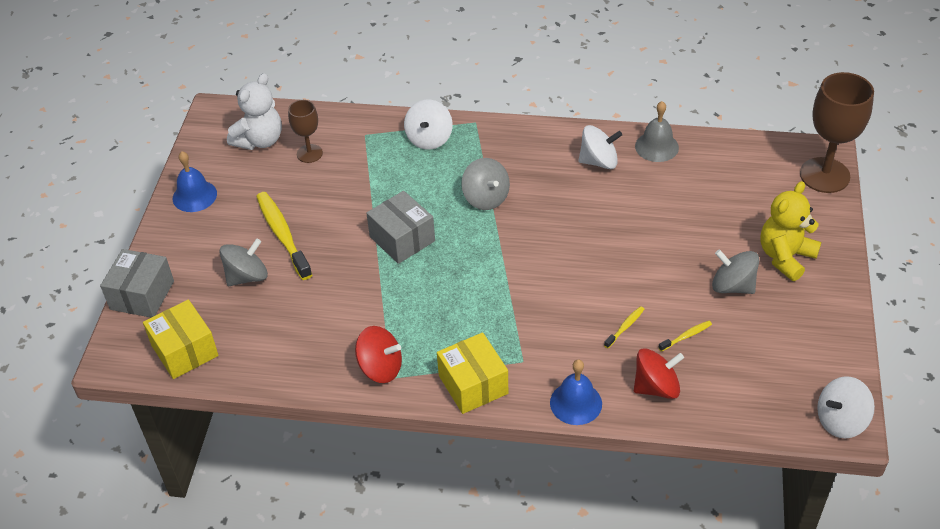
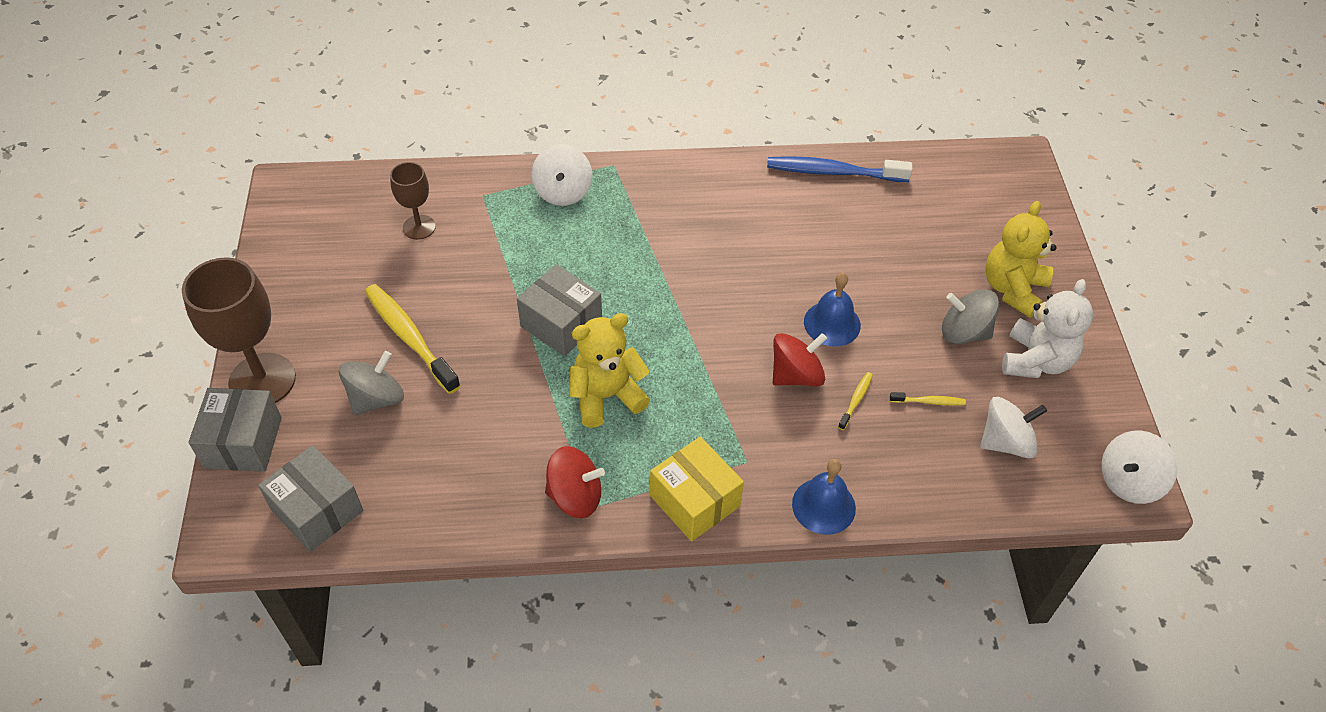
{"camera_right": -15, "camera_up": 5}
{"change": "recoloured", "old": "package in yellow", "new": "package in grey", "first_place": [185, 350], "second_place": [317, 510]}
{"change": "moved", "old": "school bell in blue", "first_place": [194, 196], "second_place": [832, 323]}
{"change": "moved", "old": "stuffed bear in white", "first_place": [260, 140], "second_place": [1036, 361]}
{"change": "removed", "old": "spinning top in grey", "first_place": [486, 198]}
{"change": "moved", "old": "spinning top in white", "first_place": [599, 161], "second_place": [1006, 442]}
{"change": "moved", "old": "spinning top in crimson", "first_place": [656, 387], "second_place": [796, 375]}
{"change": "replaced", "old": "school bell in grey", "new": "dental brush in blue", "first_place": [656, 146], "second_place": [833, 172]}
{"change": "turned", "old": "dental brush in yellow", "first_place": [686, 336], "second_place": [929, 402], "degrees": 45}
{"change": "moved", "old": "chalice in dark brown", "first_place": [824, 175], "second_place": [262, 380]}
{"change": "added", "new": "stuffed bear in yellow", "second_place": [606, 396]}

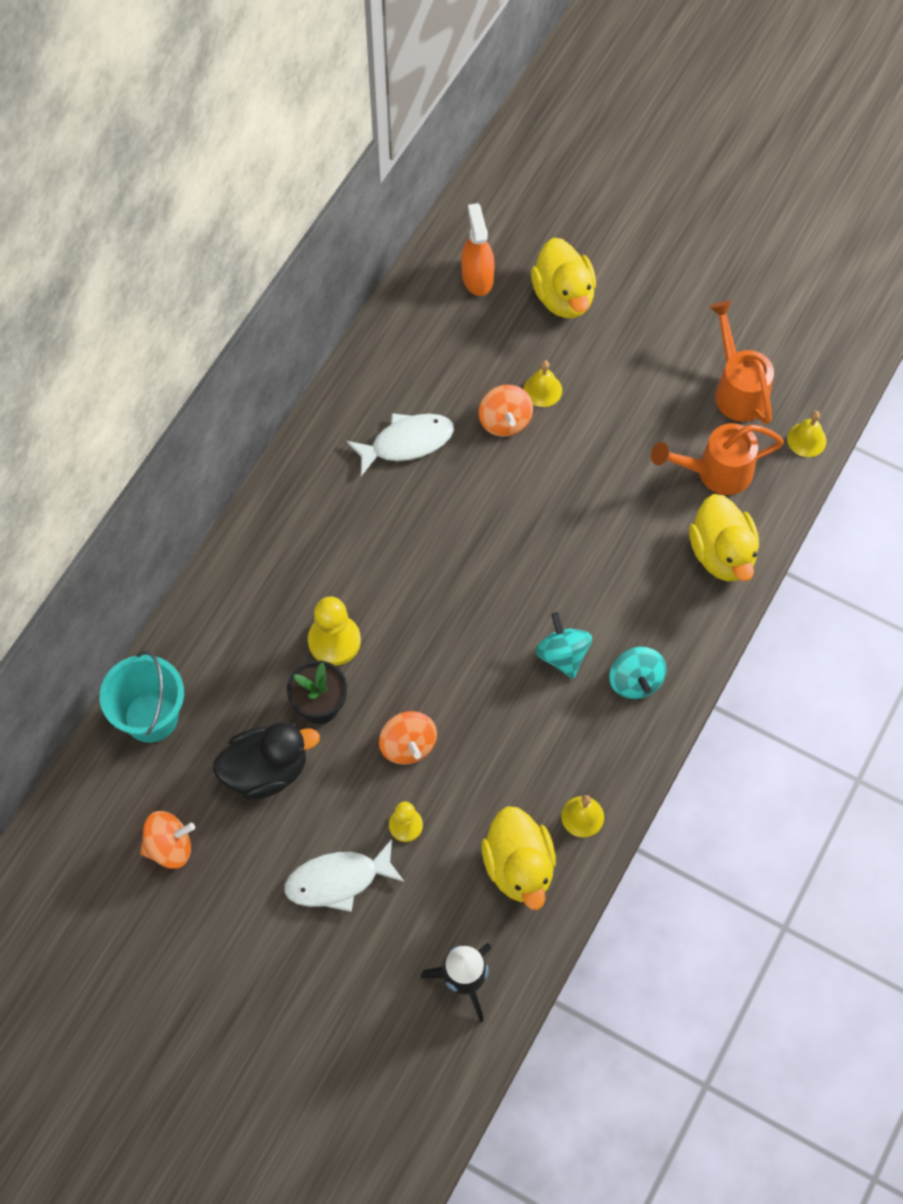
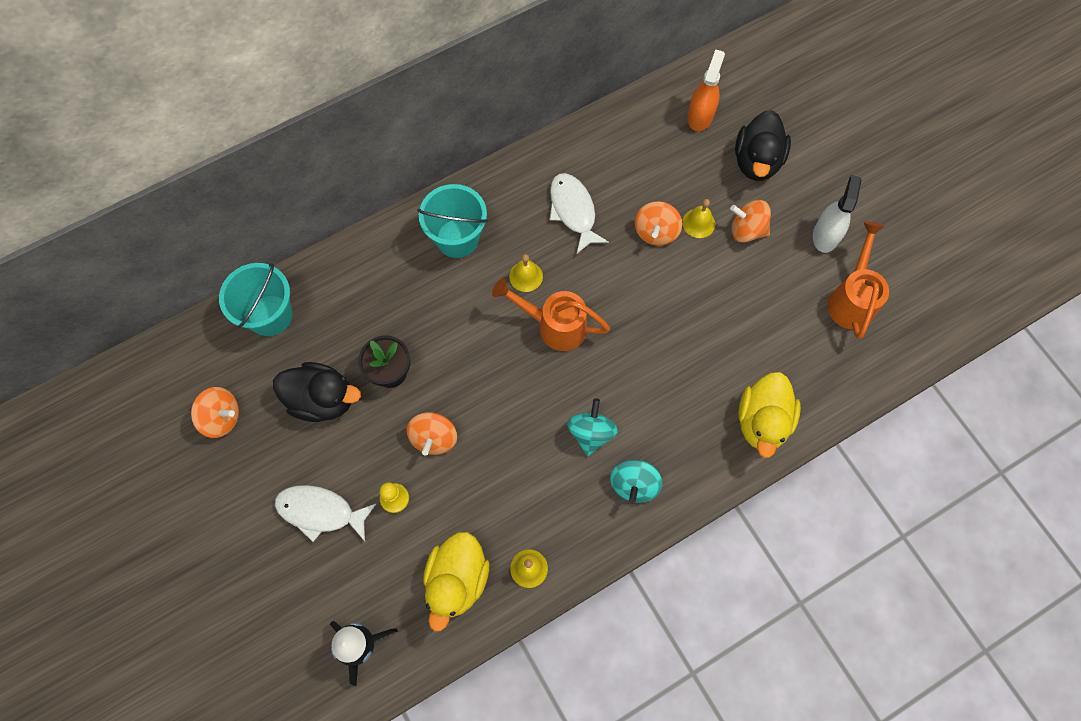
{"camera_right": 30, "camera_up": 5}
{"change": "removed", "old": "game pawn in yellow", "first_place": [334, 641]}
{"change": "turned", "old": "fish figure in white", "first_place": [406, 443], "second_place": [573, 211], "degrees": -120}
{"change": "recoloured", "old": "rubber duck in yellow", "new": "rubber duck in black", "first_place": [563, 296], "second_place": [756, 161]}
{"change": "moved", "old": "watering pot in orange-coloured", "first_place": [715, 472], "second_place": [554, 326]}
{"change": "moved", "old": "school bell in yellow", "first_place": [806, 439], "second_place": [526, 276]}
{"change": "added", "new": "bucket in aqua", "second_place": [457, 238]}
{"change": "added", "new": "spinning top in orange-coloured", "second_place": [746, 230]}
{"change": "added", "new": "spray cleaner in white", "second_place": [825, 235]}

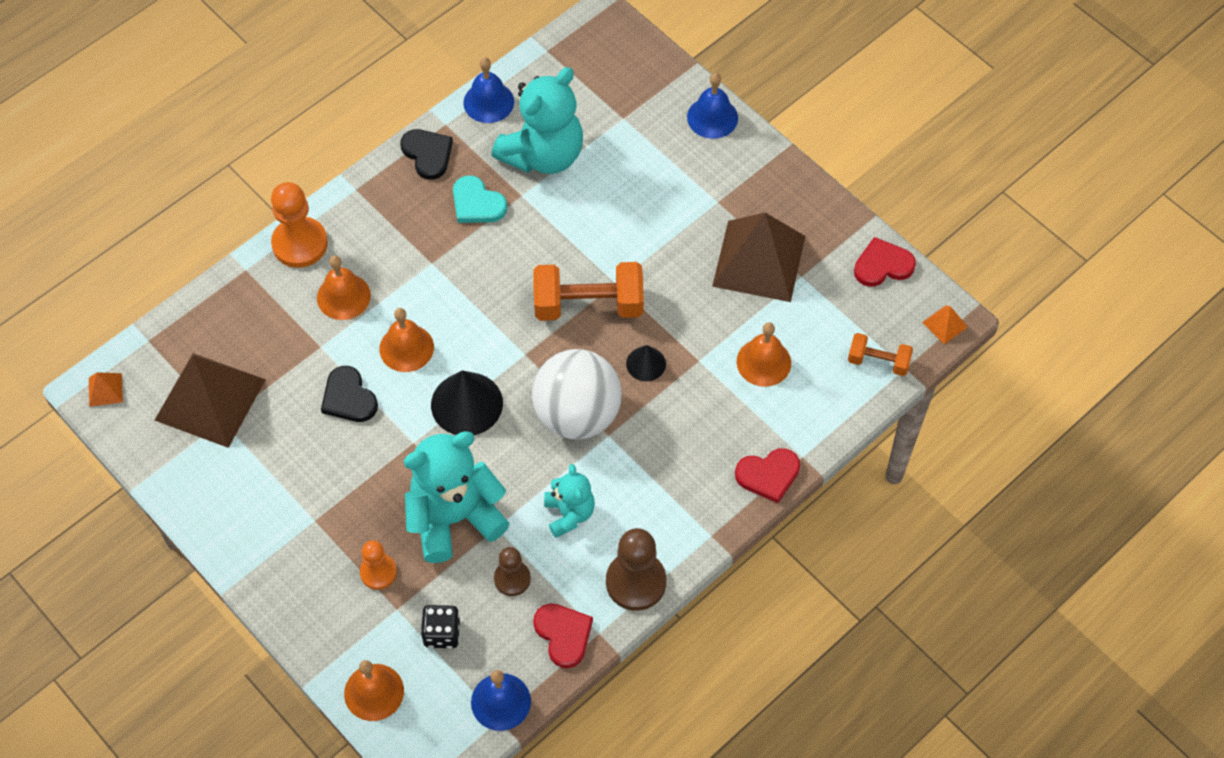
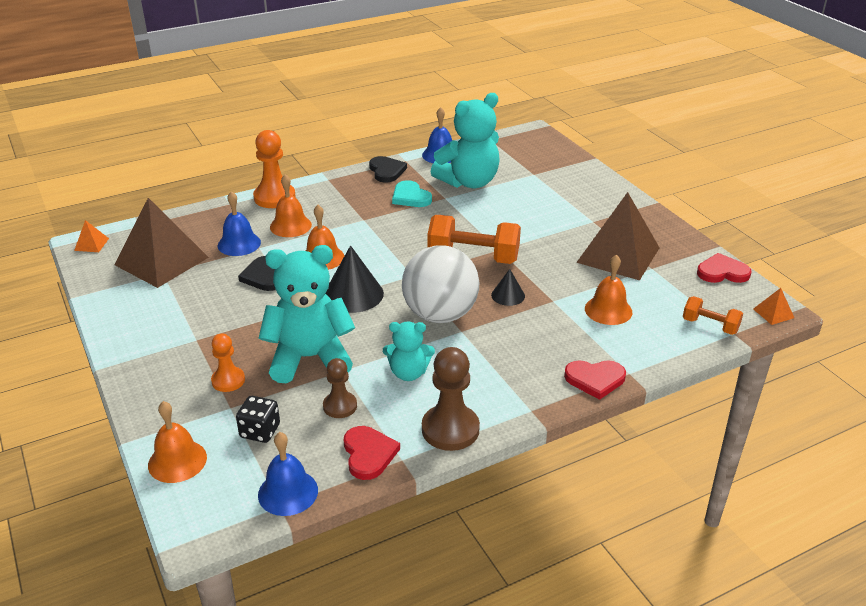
{"camera_right": 15, "camera_up": -25}
{"change": "turned", "old": "stuffed bear in aqua", "first_place": [569, 514], "second_place": [408, 373], "degrees": 90}
{"change": "moved", "old": "school bell in blue", "first_place": [712, 117], "second_place": [239, 244]}

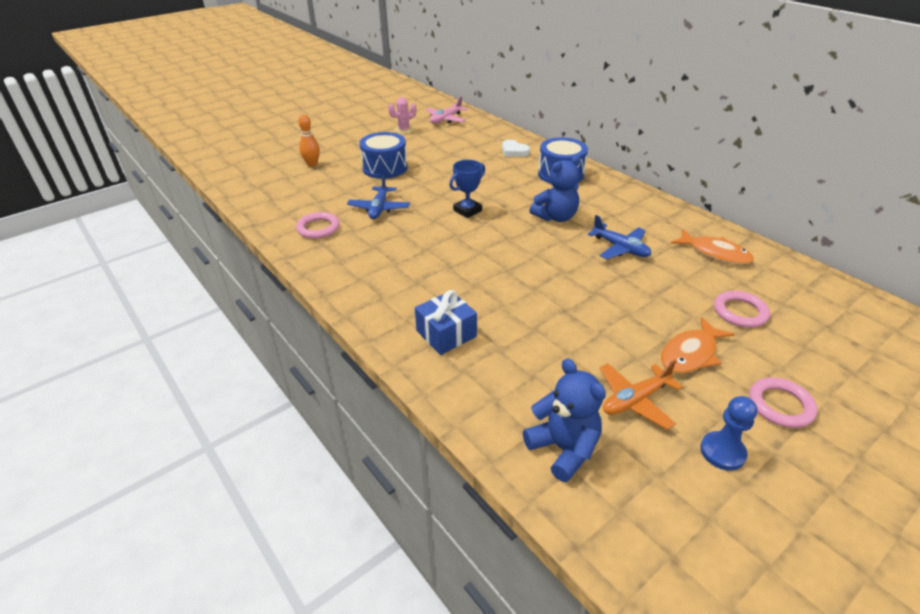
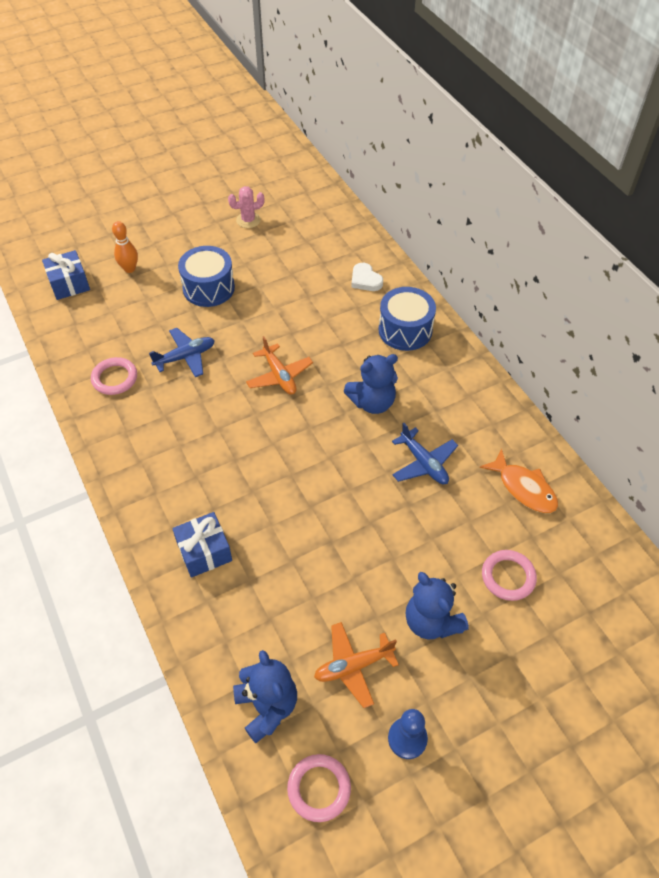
{"camera_right": 10, "camera_up": 15}
{"change": "turned", "old": "aeroplane in blue", "first_place": [379, 208], "second_place": [185, 357], "degrees": -135}
{"change": "removed", "old": "aeroplane in rose-pink", "first_place": [446, 119]}
{"change": "replaced", "old": "prize cup in blue", "new": "aeroplane in orange-coloured", "first_place": [467, 210], "second_place": [279, 376]}
{"change": "replaced", "old": "fish figure in orange-coloured", "new": "stuffed bear in blue", "first_place": [690, 354], "second_place": [431, 621]}
{"change": "moved", "old": "ring in rose-pink", "first_place": [780, 405], "second_place": [319, 788]}
{"change": "added", "new": "present in blue", "second_place": [69, 284]}

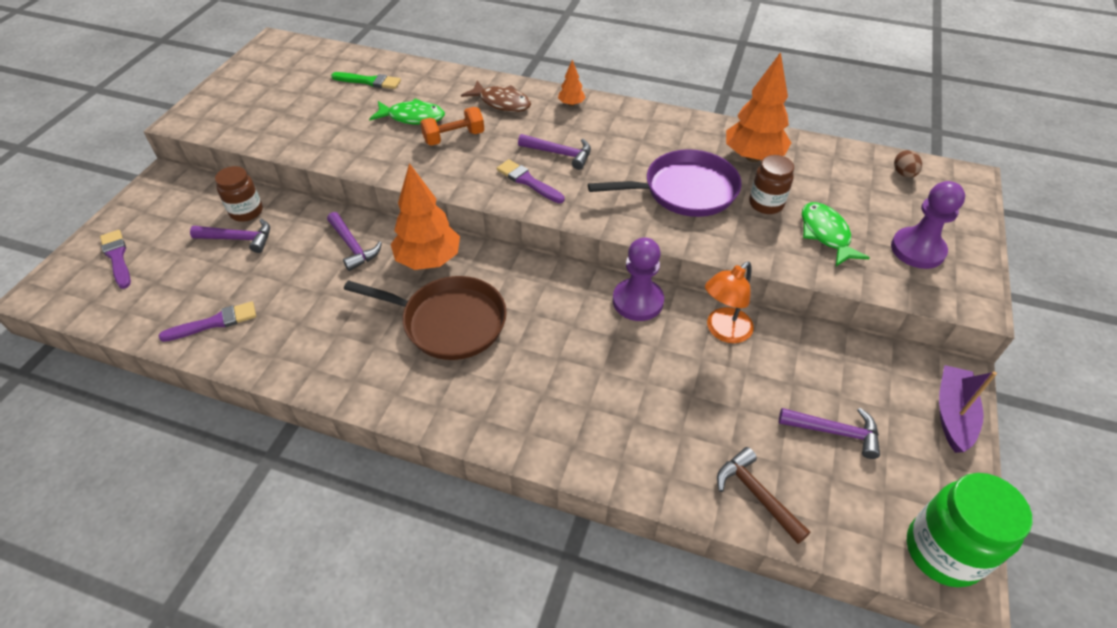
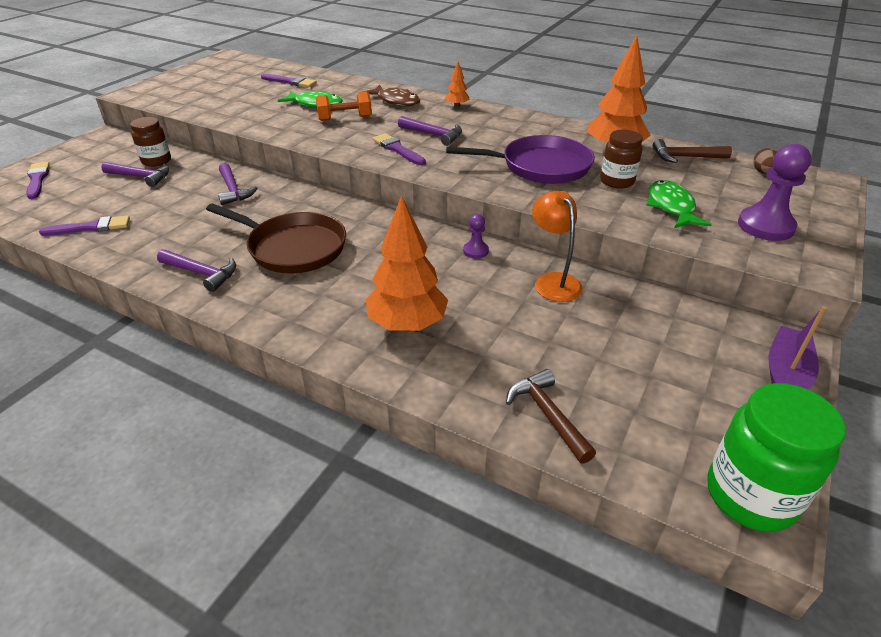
{"camera_right": 10, "camera_up": -10}
{"change": "recoloured", "old": "paint brush in emerald", "new": "paint brush in violet", "first_place": [369, 81], "second_place": [290, 82]}
{"change": "moved", "old": "tree in orange-coloured", "first_place": [429, 260], "second_place": [407, 324]}
{"change": "resized", "old": "game pawn in violet", "first_place": [637, 301], "second_place": [475, 251], "factor": 0.51}
{"change": "turned", "old": "desk lamp in orange-coloured", "first_place": [723, 331], "second_place": [553, 281], "degrees": 105}
{"change": "moved", "old": "hammer in violet", "first_place": [835, 432], "second_place": [201, 273]}
{"change": "added", "new": "hammer in dark brown", "second_place": [685, 157]}

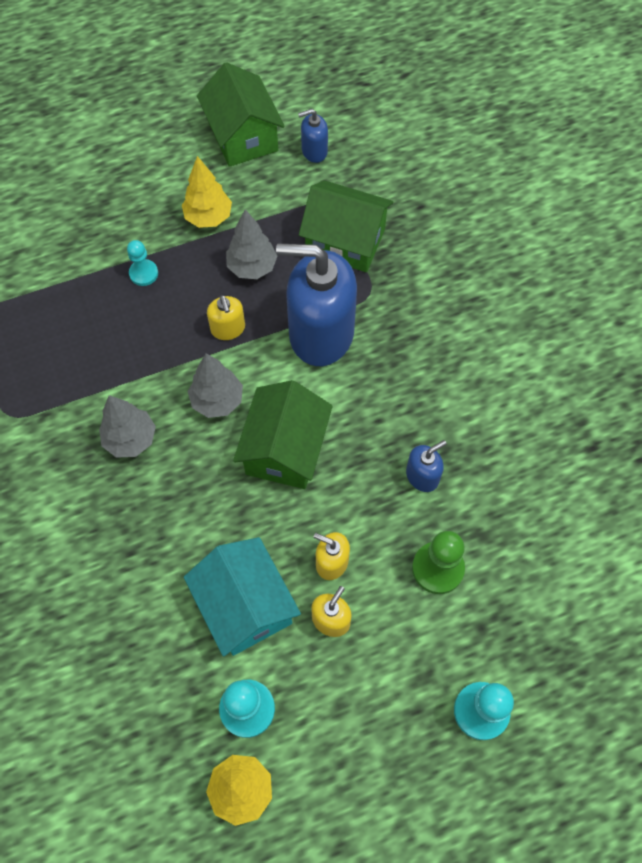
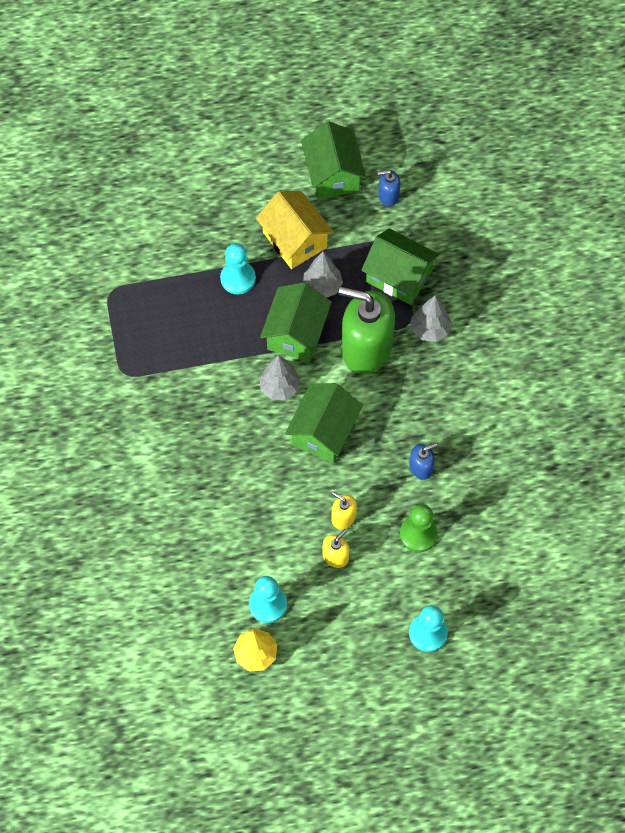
{"camera_right": 10, "camera_up": 0}
{"change": "moved", "old": "tree in grey", "first_place": [130, 439], "second_place": [430, 329]}
{"change": "resized", "old": "game pawn in aqua", "first_place": [143, 273], "second_place": [238, 278], "factor": 1.56}
{"change": "replaced", "old": "tree in yellow", "new": "toy house in yellow", "first_place": [208, 217], "second_place": [294, 240]}
{"change": "removed", "old": "toy house in aqua", "first_place": [245, 605]}
{"change": "replaced", "old": "soap dispenser in yellow", "new": "toy house in emerald", "first_place": [228, 328], "second_place": [296, 333]}
{"change": "recoloured", "old": "soap dispenser in blue", "new": "soap dispenser in emerald", "first_place": [321, 333], "second_place": [366, 348]}

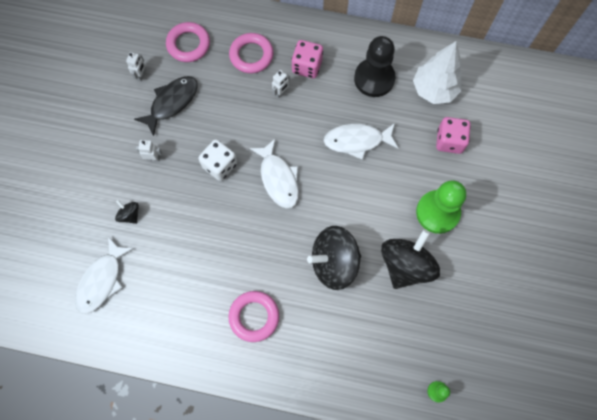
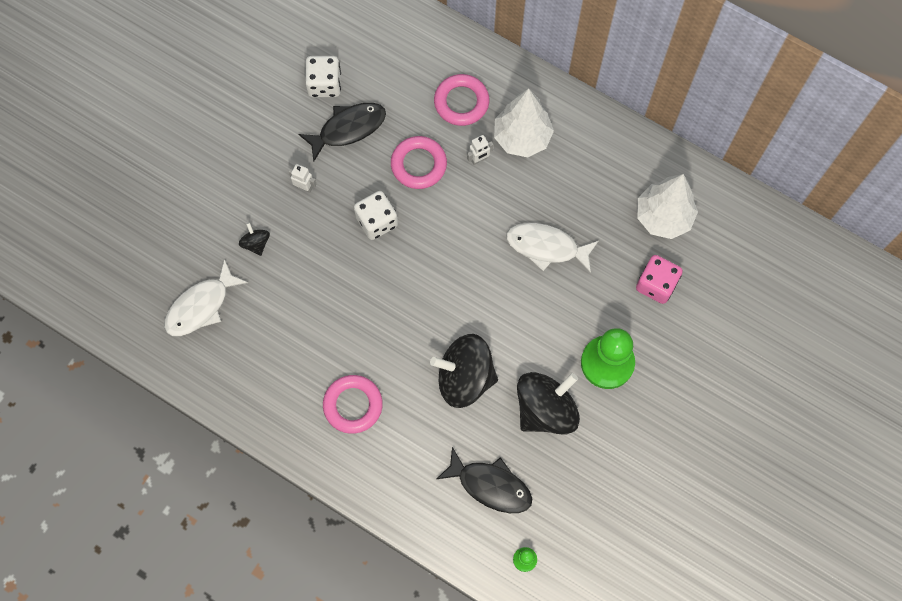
{"camera_right": 20, "camera_up": 0}
{"change": "replaced", "old": "robot figure in white", "new": "die in white", "first_place": [141, 75], "second_place": [324, 84]}
{"change": "moved", "old": "ring in rose-pink", "first_place": [188, 44], "second_place": [418, 164]}
{"change": "removed", "old": "fish figure in white", "first_place": [278, 179]}
{"change": "replaced", "old": "die in rose-pink", "new": "tree in white", "first_place": [307, 66], "second_place": [522, 137]}
{"change": "removed", "old": "game pawn in black", "first_place": [374, 78]}
{"change": "added", "new": "fish figure in black", "second_place": [490, 485]}

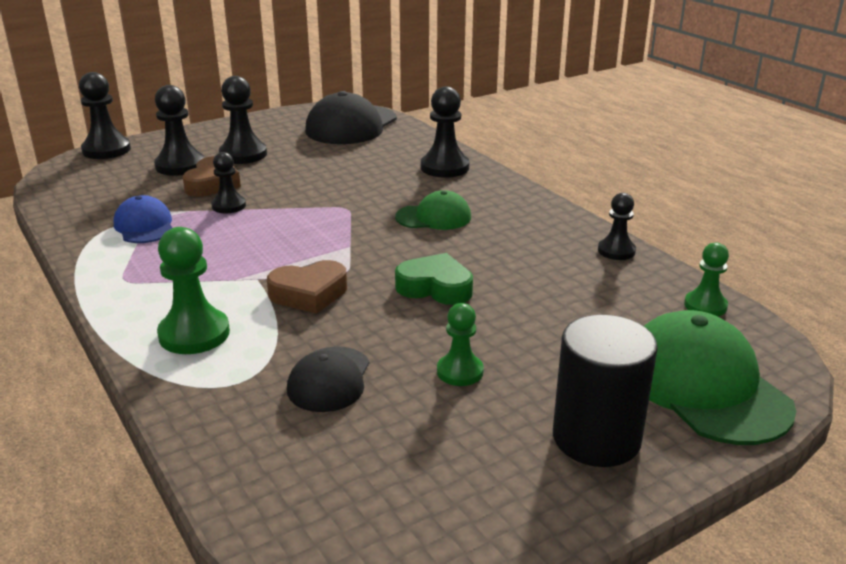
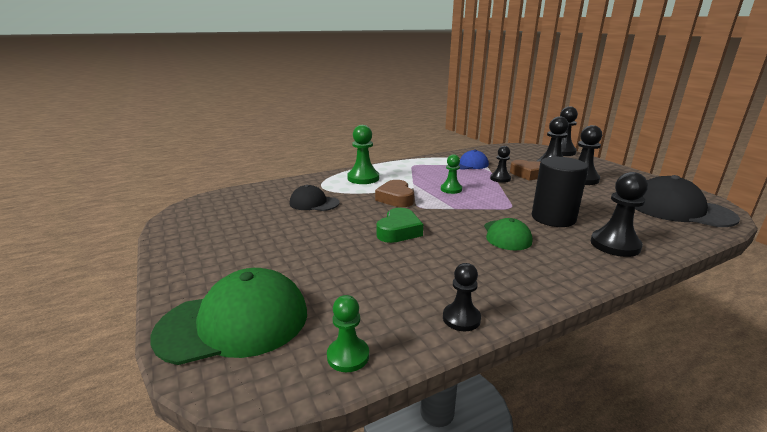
{"camera_right": 95, "camera_up": -5}
{"change": "moved", "old": "game pawn in emerald", "first_place": [460, 371], "second_place": [451, 189]}
{"change": "moved", "old": "cylinder shape in black", "first_place": [596, 438], "second_place": [553, 218]}

